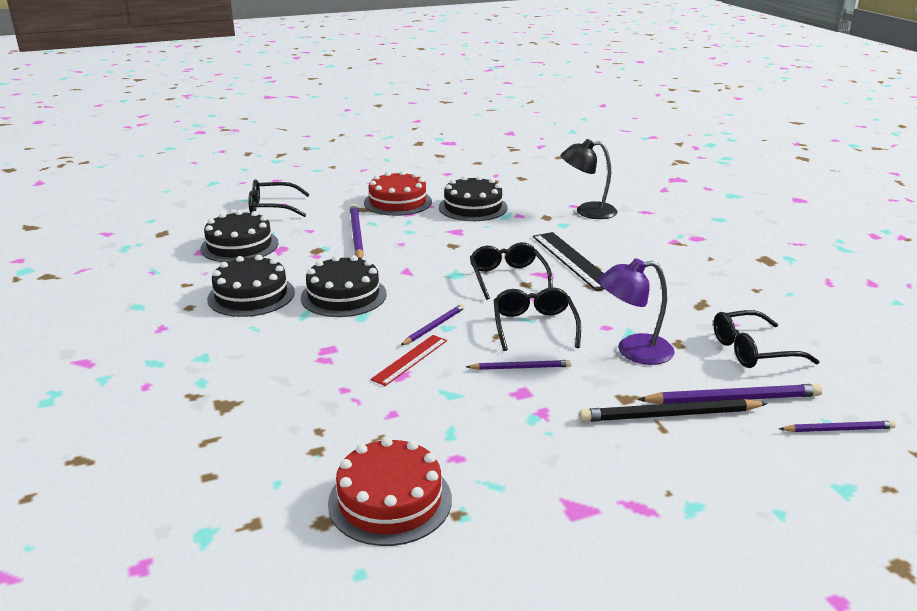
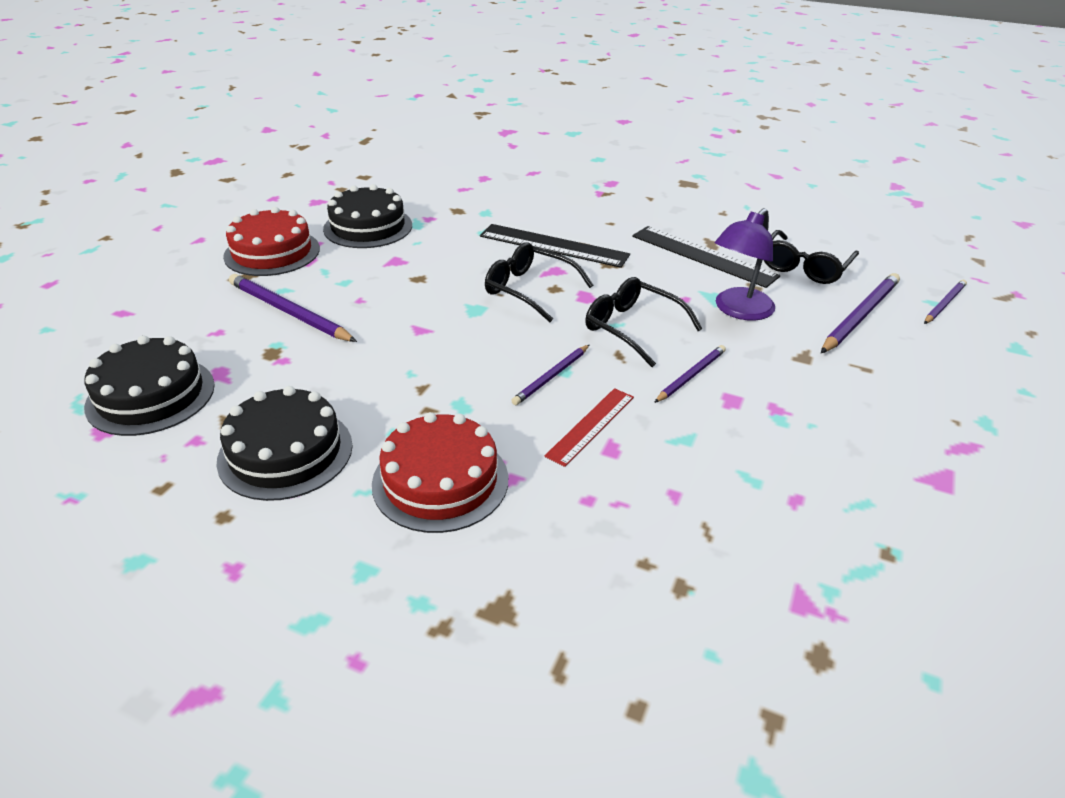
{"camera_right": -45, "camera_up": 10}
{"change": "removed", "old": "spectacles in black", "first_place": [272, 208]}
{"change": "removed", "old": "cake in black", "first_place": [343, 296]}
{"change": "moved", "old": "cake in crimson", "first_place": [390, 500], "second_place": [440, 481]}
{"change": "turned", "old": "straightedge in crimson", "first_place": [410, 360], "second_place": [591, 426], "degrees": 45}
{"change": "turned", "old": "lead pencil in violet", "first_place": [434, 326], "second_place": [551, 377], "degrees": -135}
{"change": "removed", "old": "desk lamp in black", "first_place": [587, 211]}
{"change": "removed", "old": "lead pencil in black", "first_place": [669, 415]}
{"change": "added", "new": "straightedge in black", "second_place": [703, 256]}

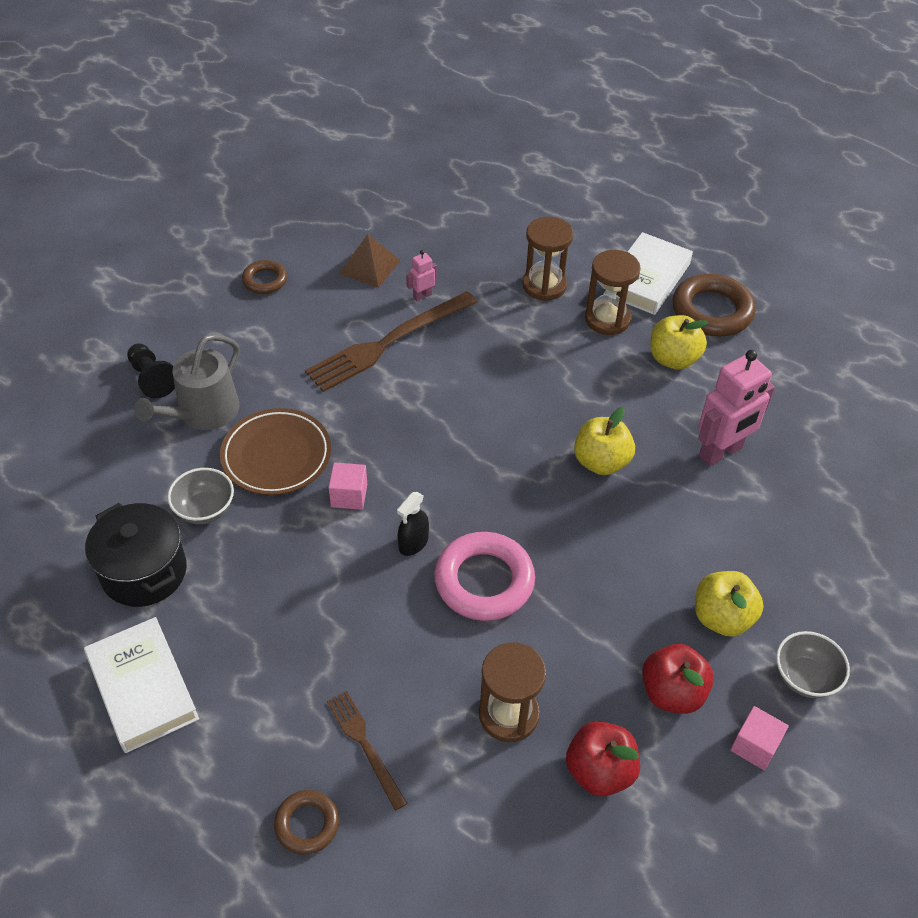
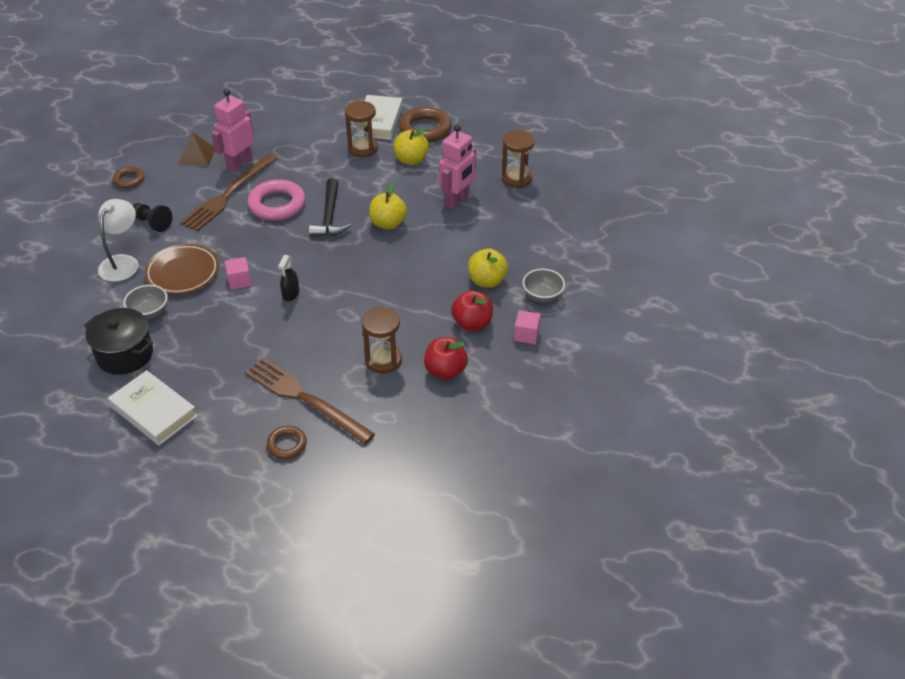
{"camera_right": -20, "camera_up": -5}
{"change": "moved", "old": "game pawn in black", "first_place": [152, 378], "second_place": [152, 223]}
{"change": "replaced", "old": "watering pot in grey", "new": "desk lamp in white", "first_place": [203, 413], "second_place": [122, 262]}
{"change": "resized", "old": "fork in dark brown", "first_place": [365, 745], "second_place": [305, 399], "factor": 1.86}
{"change": "resized", "old": "robot figure in rose-pink", "first_place": [422, 296], "second_place": [239, 164], "factor": 2.16}
{"change": "moved", "old": "ring in rose-pink", "first_place": [484, 581], "second_place": [277, 204]}
{"change": "moved", "old": "sandglass in dark brown", "first_place": [544, 285], "second_place": [516, 178]}
{"change": "added", "new": "hammer in black", "second_place": [329, 216]}

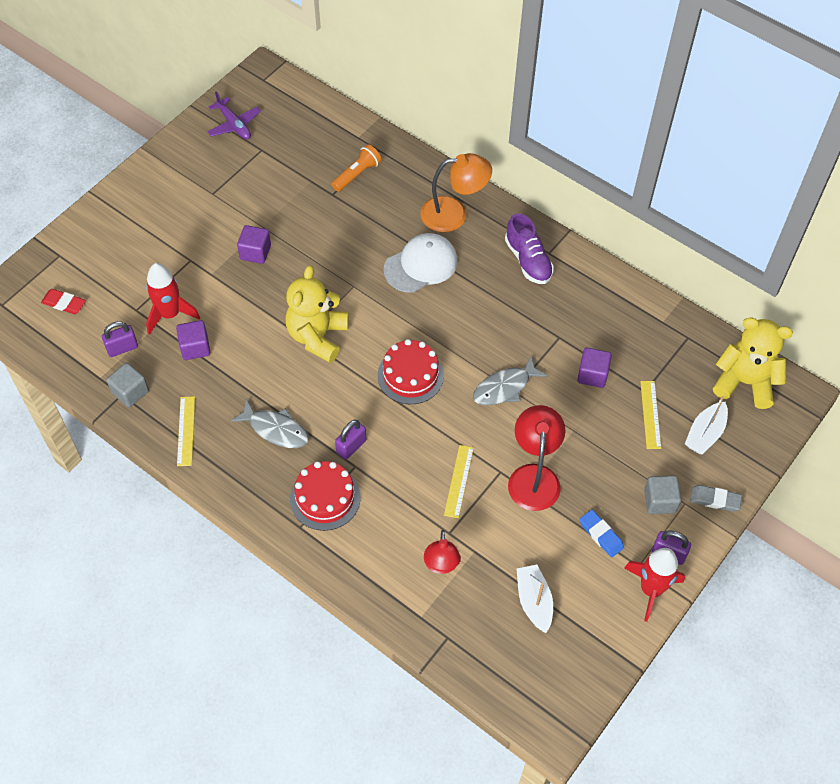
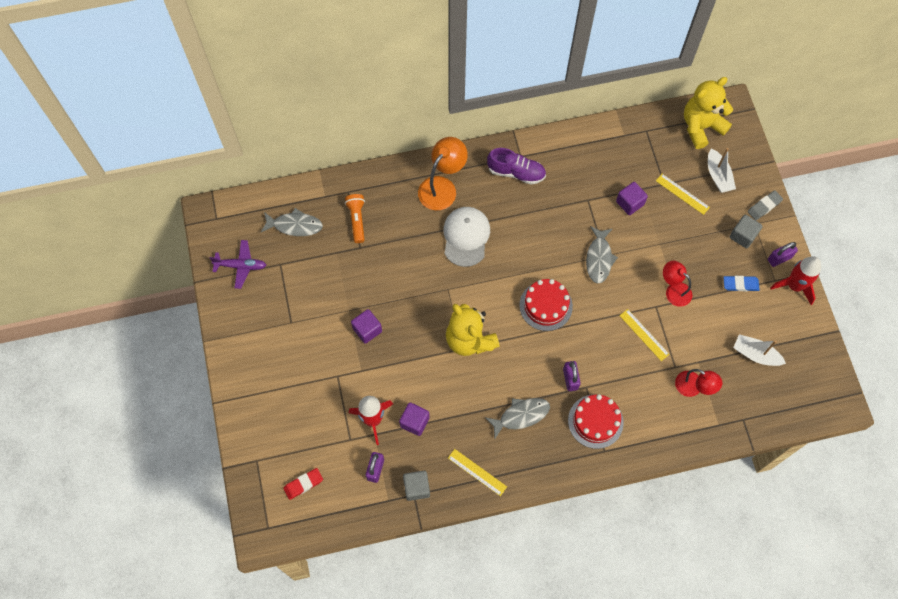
{"camera_right": -50, "camera_up": 10}
{"change": "resized", "old": "desk lamp in crimson", "first_place": [534, 476], "second_place": [674, 290], "factor": 0.66}
{"change": "added", "new": "fish figure in grey", "second_place": [295, 225]}

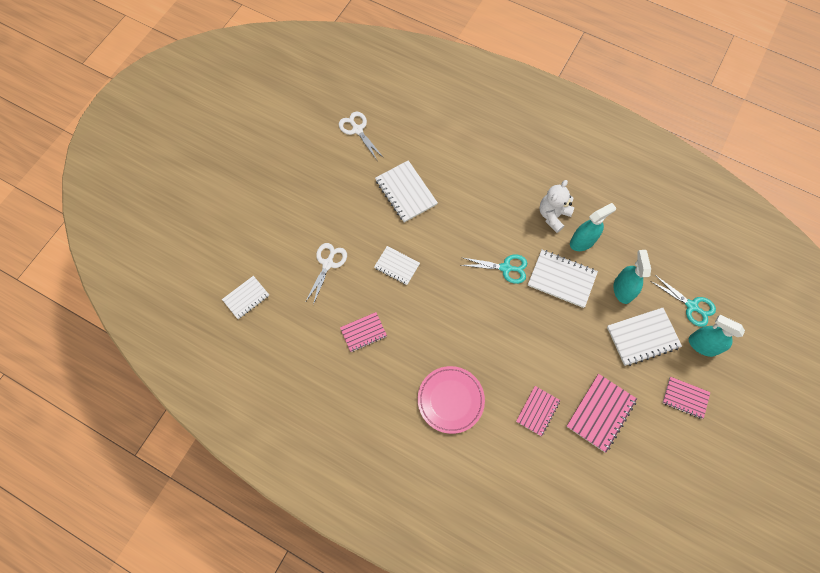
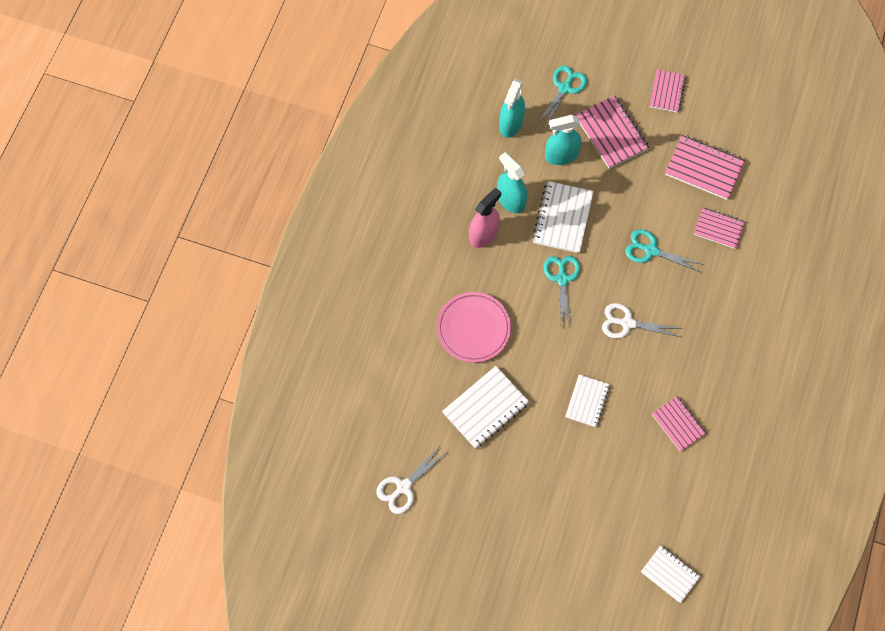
{"camera_right": -100, "camera_up": 0}
{"change": "moved", "old": "scissors in white", "first_place": [328, 264], "second_place": [627, 323]}
{"change": "moved", "old": "plate in rose-pink", "first_place": [450, 400], "second_place": [473, 328]}
{"change": "replaced", "old": "stuffed bear in white", "new": "spray cleaner in rose-pink", "first_place": [553, 215], "second_place": [483, 234]}
{"change": "recoloured", "old": "notebook in white", "new": "notebook in rose-pink", "first_place": [642, 337], "second_place": [611, 133]}
{"change": "moved", "old": "spray cleaner in aqua", "first_place": [702, 345], "second_place": [511, 124]}
{"change": "added", "new": "scissors in aqua", "second_place": [651, 250]}

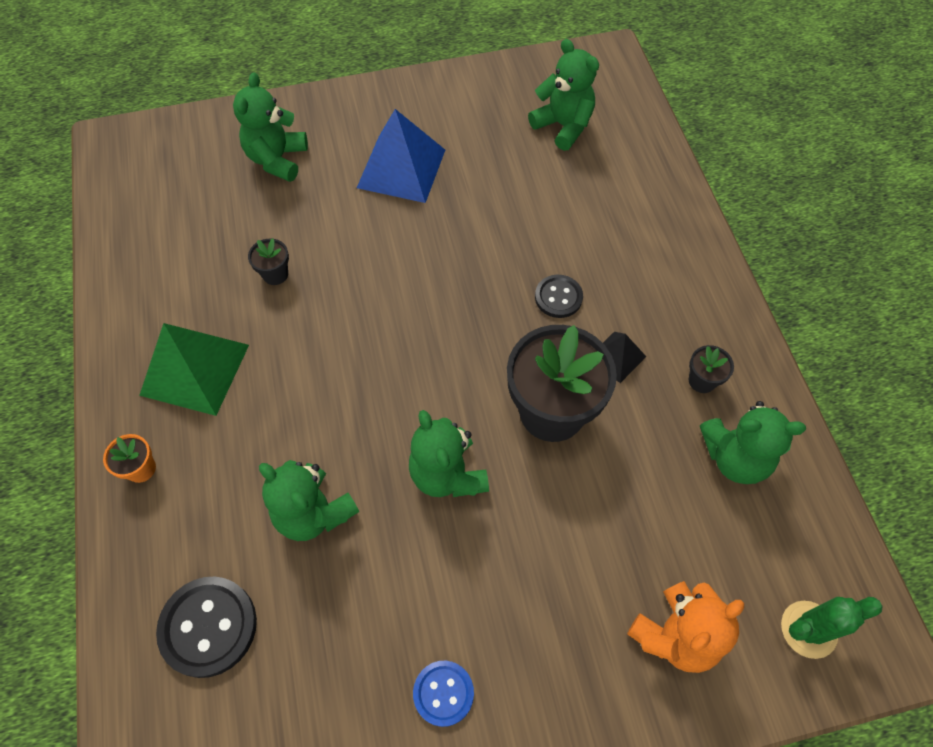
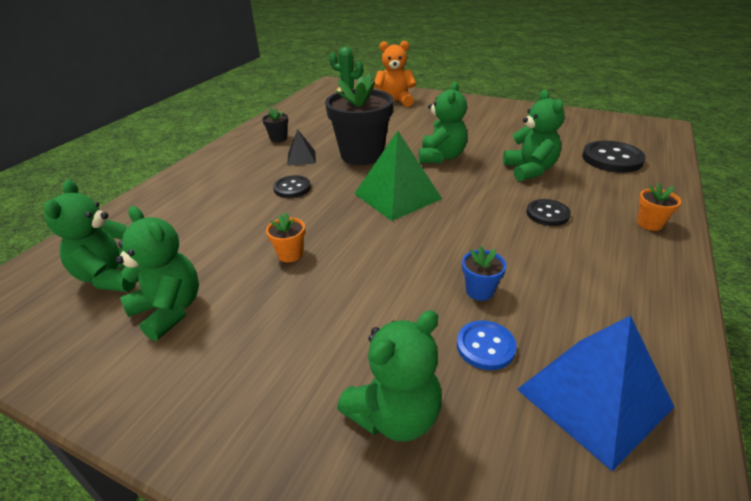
{"camera_right": -140, "camera_up": -25}
{"change": "moved", "old": "pyramid shape in emerald", "first_place": [195, 369], "second_place": [397, 196]}
{"change": "recoloured", "old": "potted plant in black", "new": "potted plant in blue", "first_place": [275, 274], "second_place": [479, 291]}
{"change": "moved", "old": "pyramid shape in blue", "first_place": [401, 168], "second_place": [593, 398]}
{"change": "moved", "old": "shirt button in blue", "first_place": [443, 693], "second_place": [485, 346]}
{"change": "moved", "old": "stuffed bear in emerald", "first_place": [735, 457], "second_place": [169, 310]}
{"change": "added", "new": "potted plant in orange-coloured", "second_place": [290, 254]}
{"change": "added", "new": "shirt button in black", "second_place": [547, 214]}

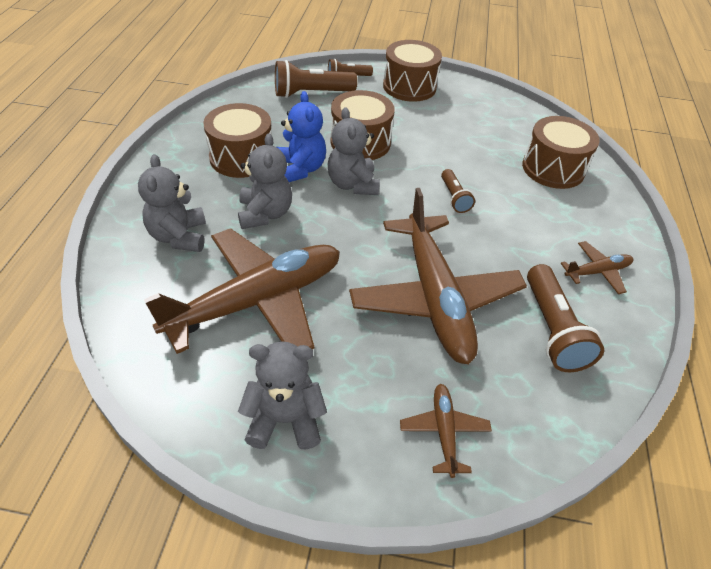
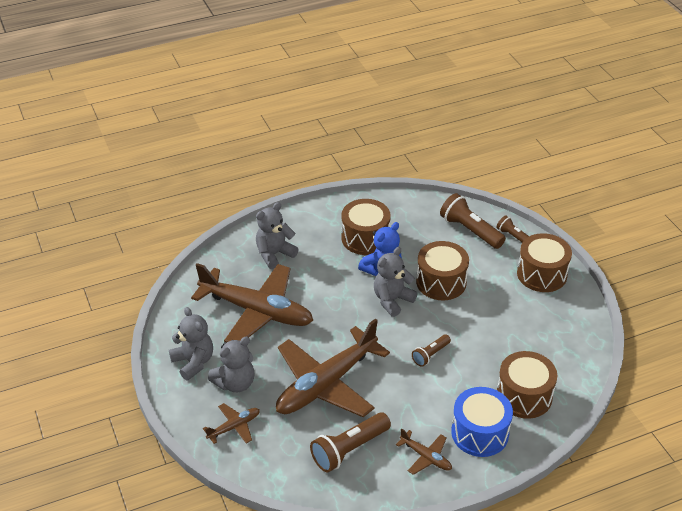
{"camera_right": 60, "camera_up": -5}
{"change": "moved", "old": "stuffed bear in grey", "first_place": [265, 214], "second_place": [235, 383]}
{"change": "added", "new": "toy drum in blue", "second_place": [480, 433]}

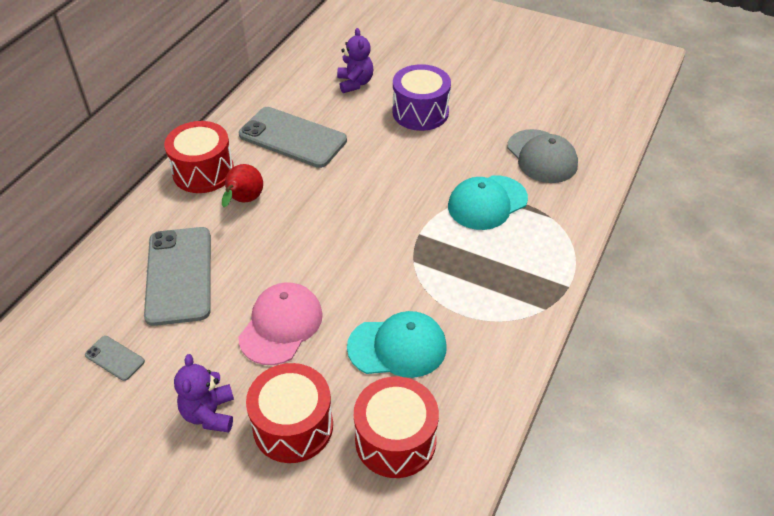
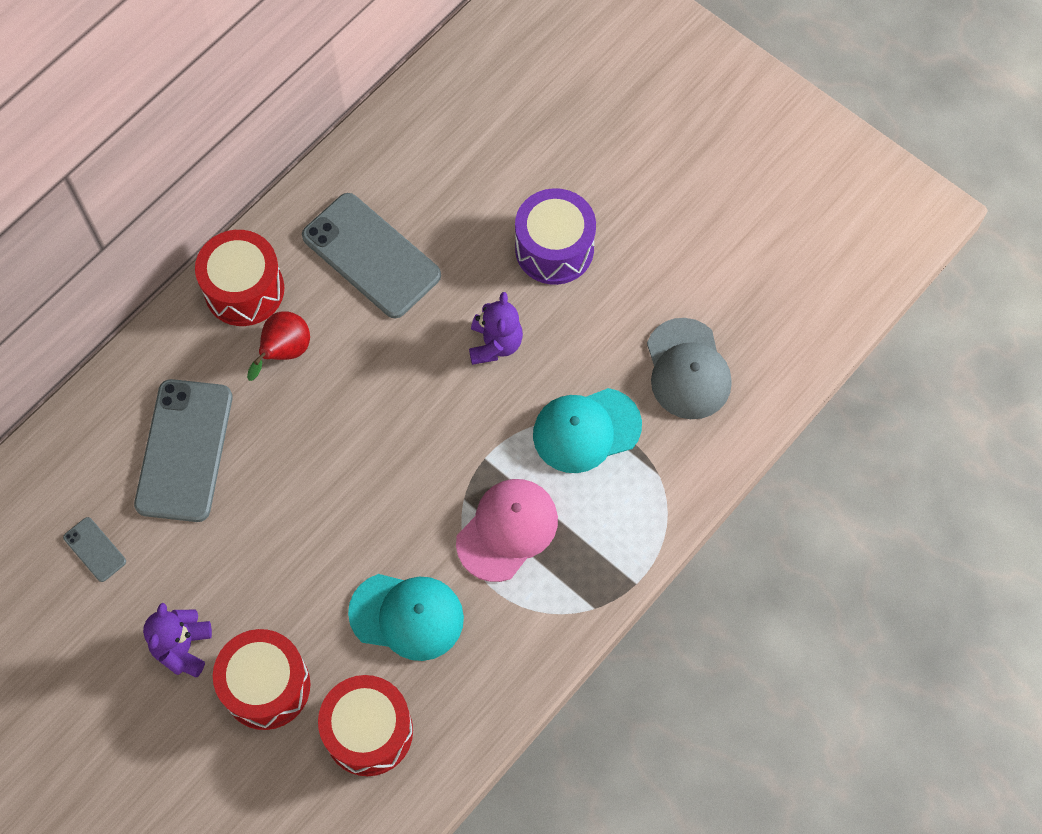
{"camera_right": 15, "camera_up": 20}
{"change": "moved", "old": "peaked cap in rose-pink", "first_place": [281, 325], "second_place": [507, 530]}
{"change": "moved", "old": "stuffed bear in violet", "first_place": [355, 83], "second_place": [495, 344]}

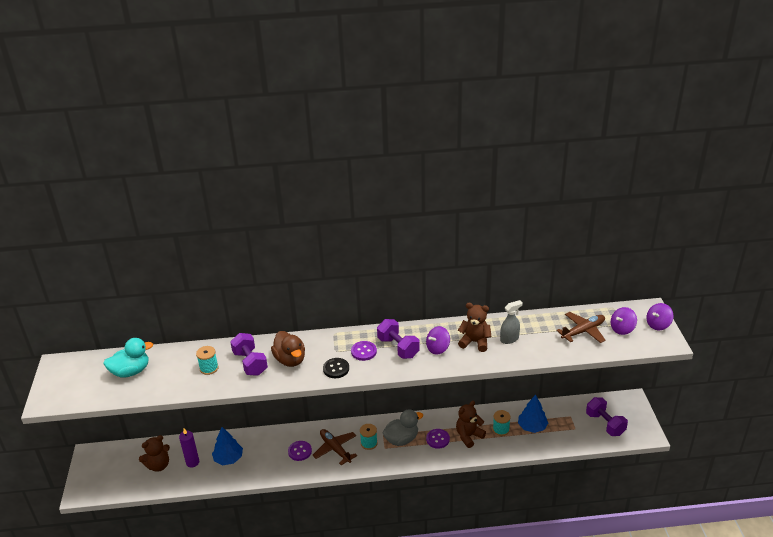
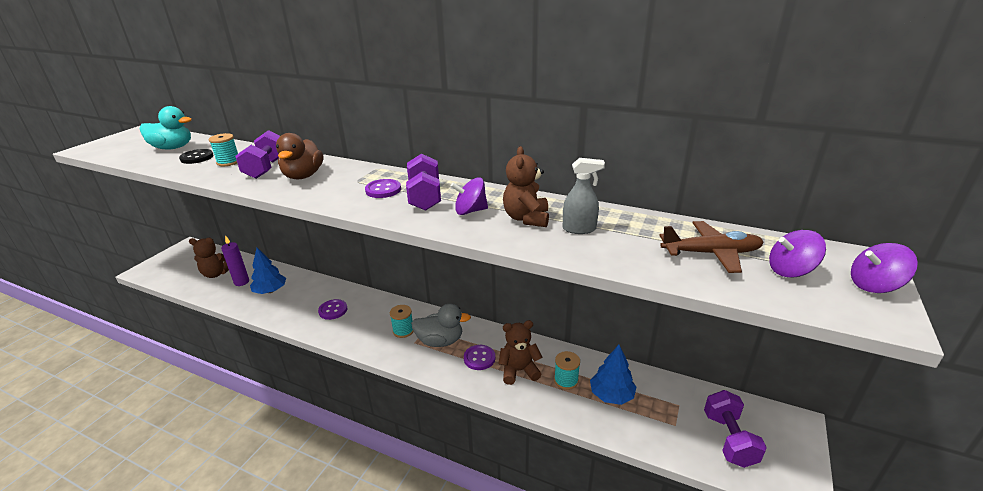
{"camera_right": 30, "camera_up": -5}
{"change": "removed", "old": "aeroplane in dark brown", "first_place": [335, 449]}
{"change": "moved", "old": "shirt button in black", "first_place": [336, 369], "second_place": [197, 157]}
{"change": "turned", "old": "stuffed bear in dark brown", "first_place": [475, 342], "second_place": [526, 218], "degrees": -135}

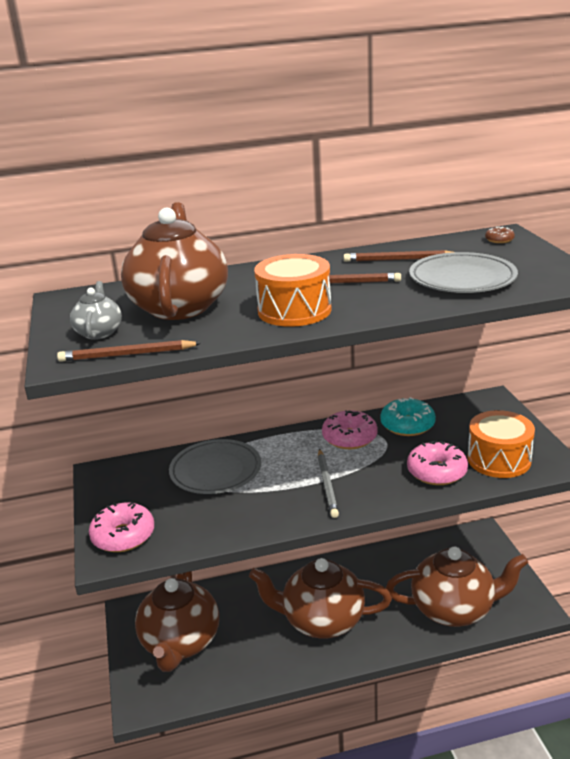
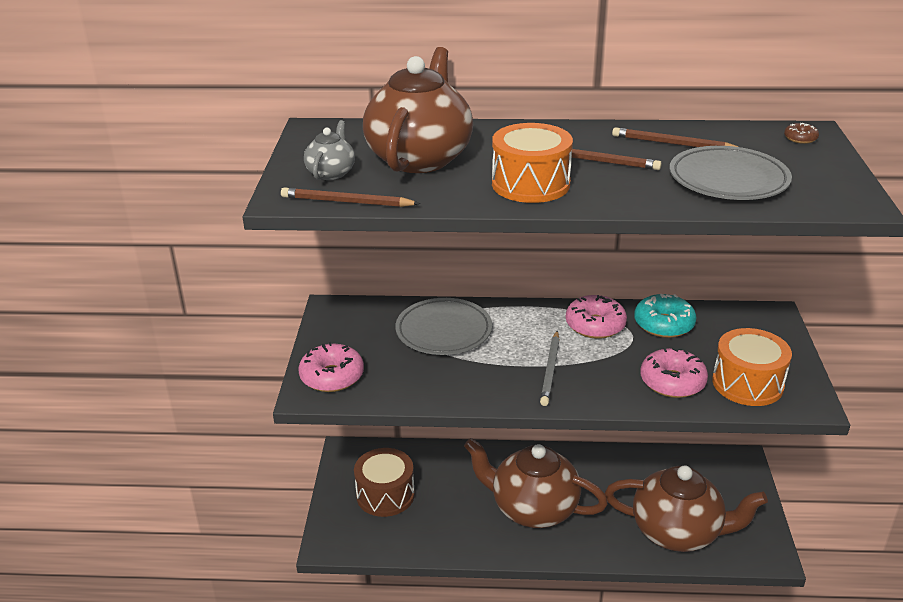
{"camera_right": 15, "camera_up": 5}
{"change": "replaced", "old": "teapot in dark brown", "new": "toy drum in dark brown", "first_place": [180, 642], "second_place": [385, 495]}

